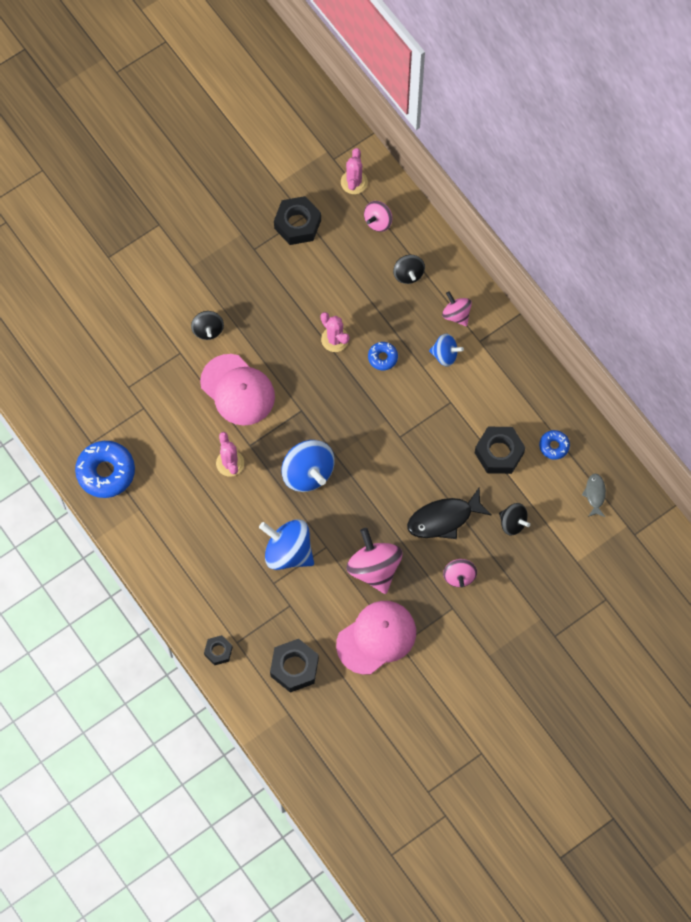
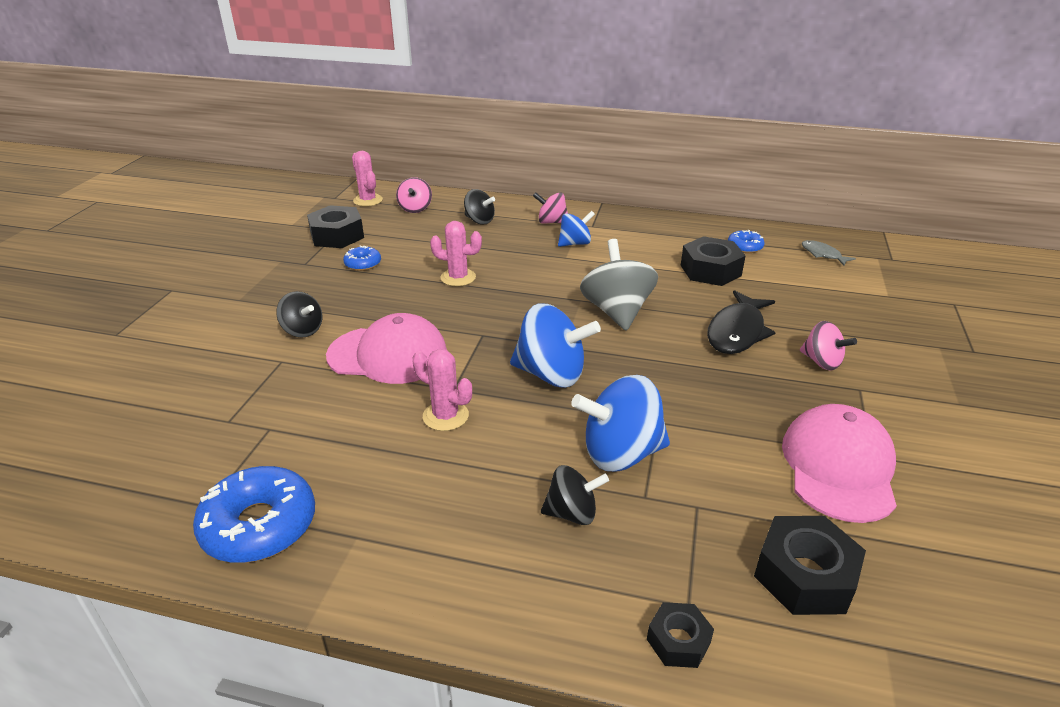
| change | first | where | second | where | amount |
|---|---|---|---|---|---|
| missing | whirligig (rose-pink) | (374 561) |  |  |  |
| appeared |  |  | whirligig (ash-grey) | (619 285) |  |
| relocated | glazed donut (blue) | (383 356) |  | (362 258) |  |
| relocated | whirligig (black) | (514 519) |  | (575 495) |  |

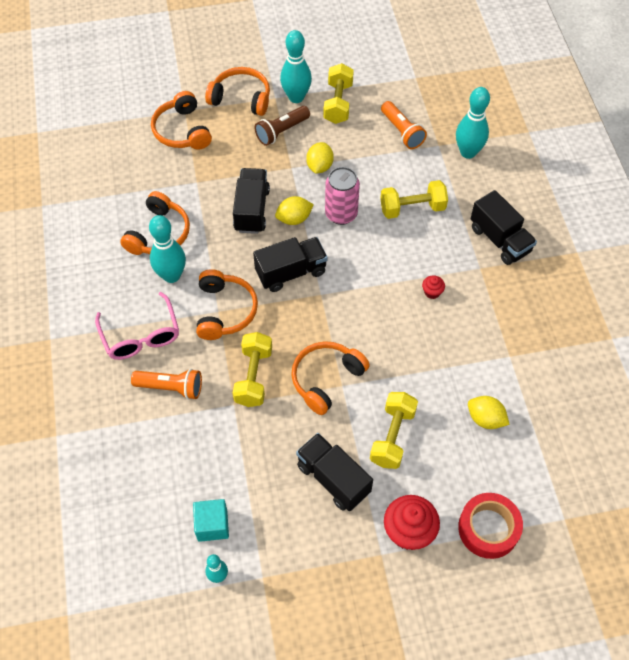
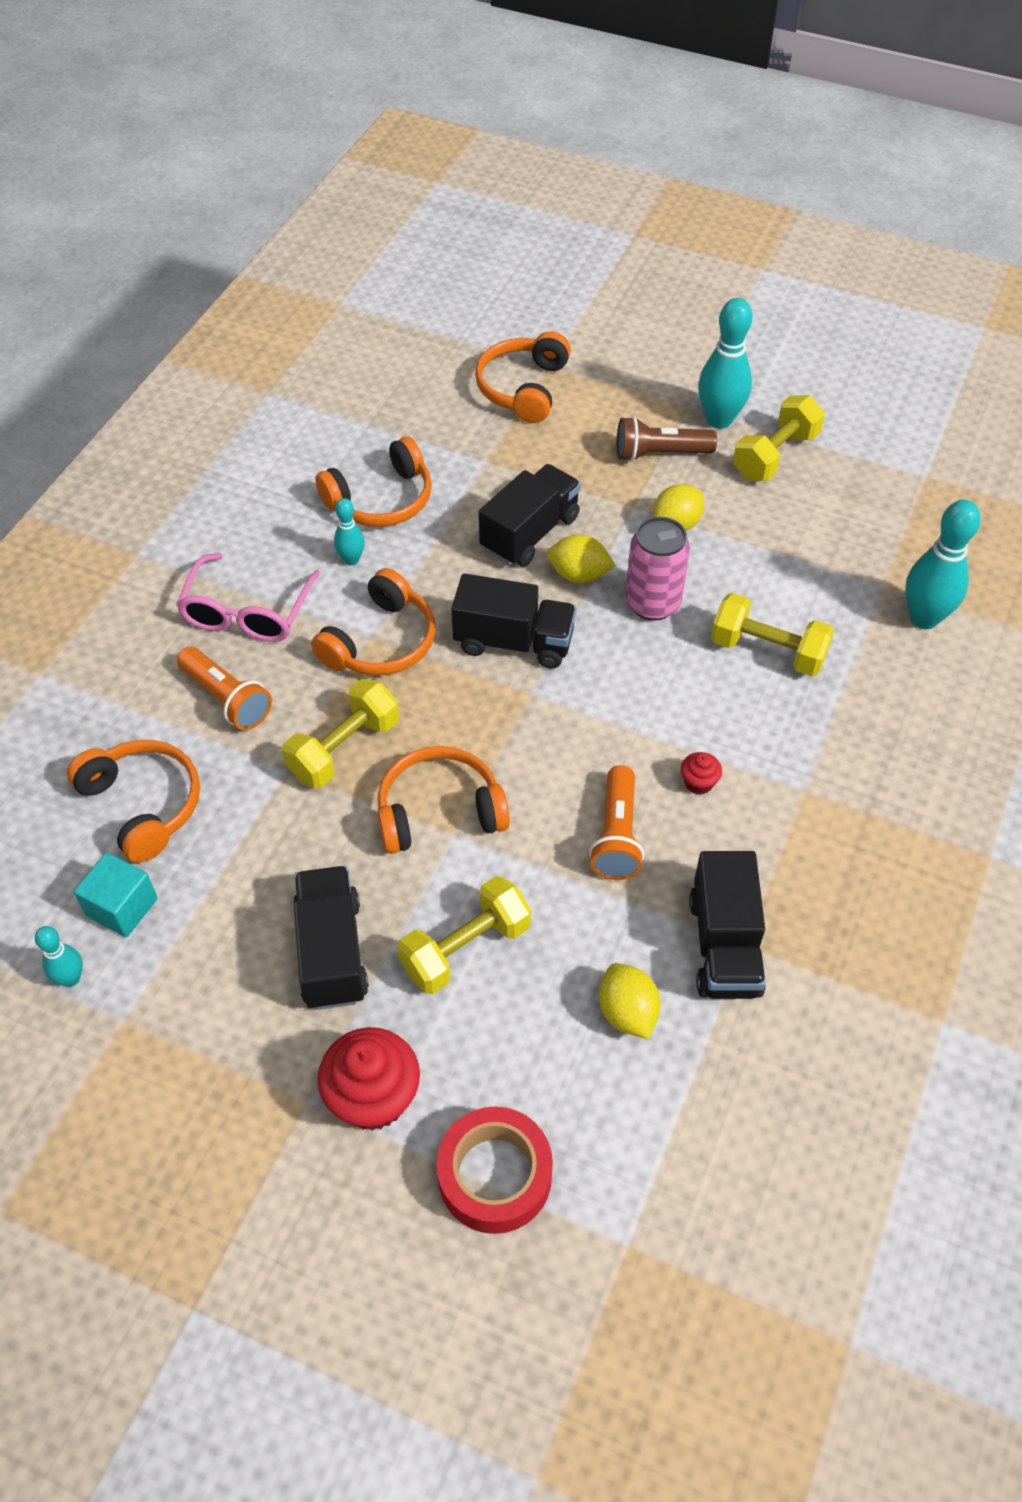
| change | first | where | second | where | amount |
|---|---|---|---|---|---|
| relocated | over-ear headphones (orange) | (237 91) |  | (133 801) |  |
| relocated | torch (orange) | (404 125) |  | (616 822) |  |
| relocated | toy truck (black) | (503 227) |  | (727 925) |  |
| size | skittle (aqua) | (167 249) |  | (349 531) | x0.54 |

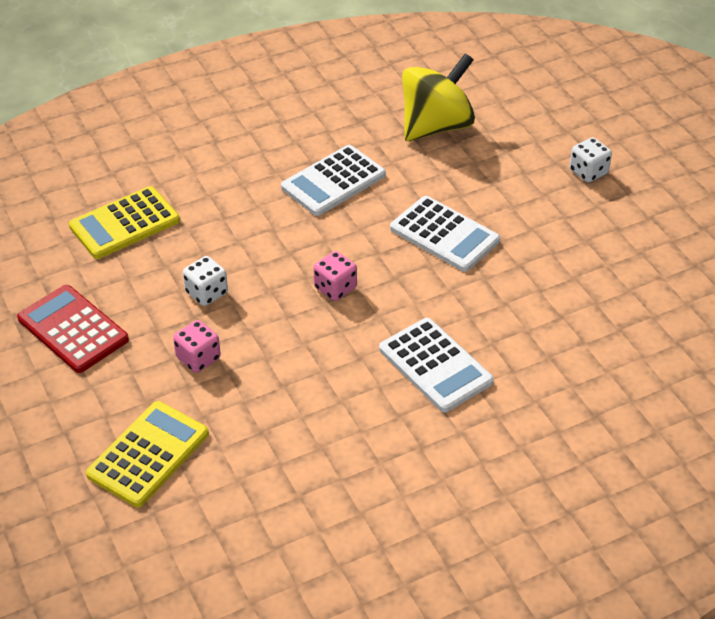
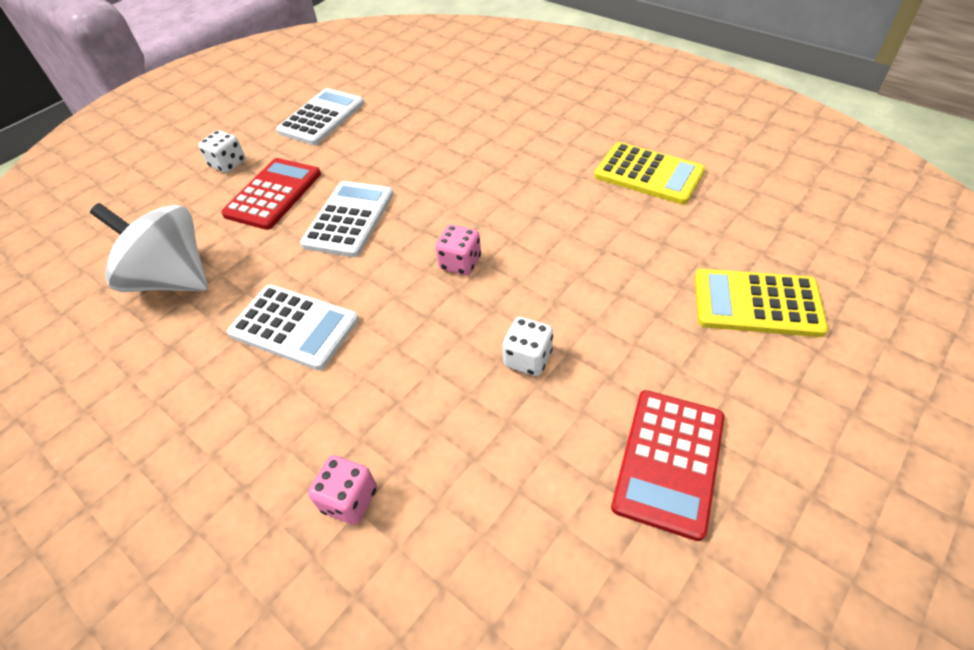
| change | first | where | second | where | amount |
|---|---|---|---|---|---|
| appeared |  |  | adding machine (crimson) | (271 194) |  |
| relocated | adding machine (bright yellow) | (124 222) |  | (649 173) |  |
| relocated | dice (rose-pink) | (197 346) |  | (342 490) |  |
| relocated | adding machine (white) | (436 365) |  | (320 116) |  |
| colour | whirligig (bright yellow) | (438 97) | whirligig (white) | (149 247) |  |

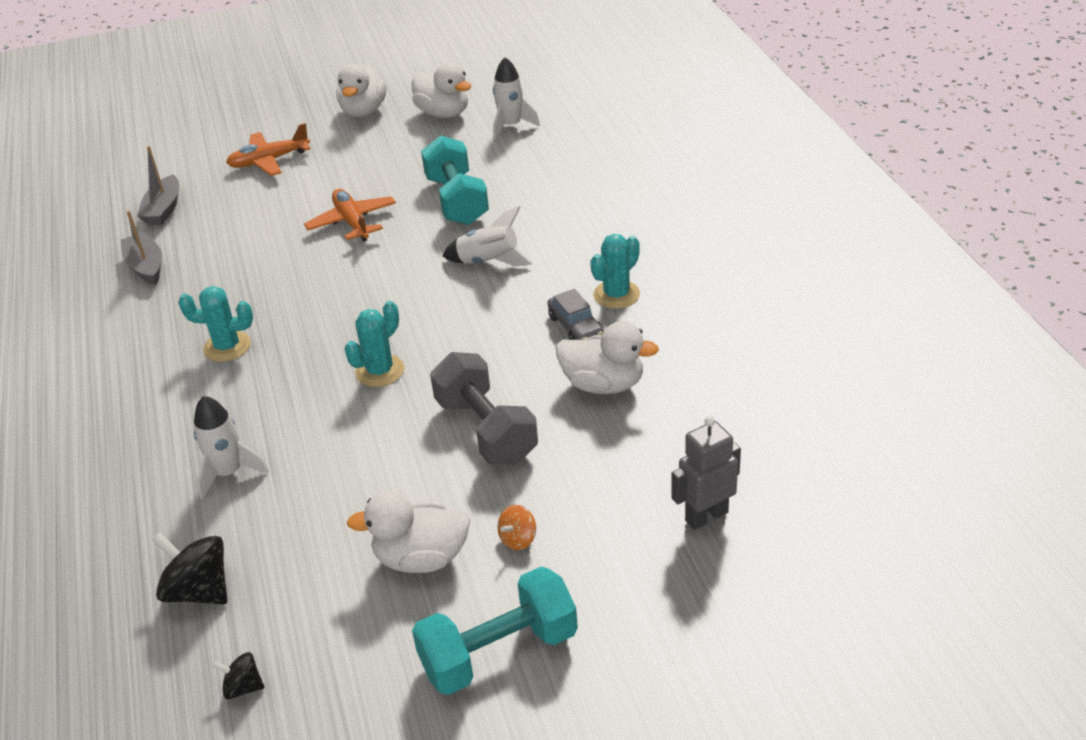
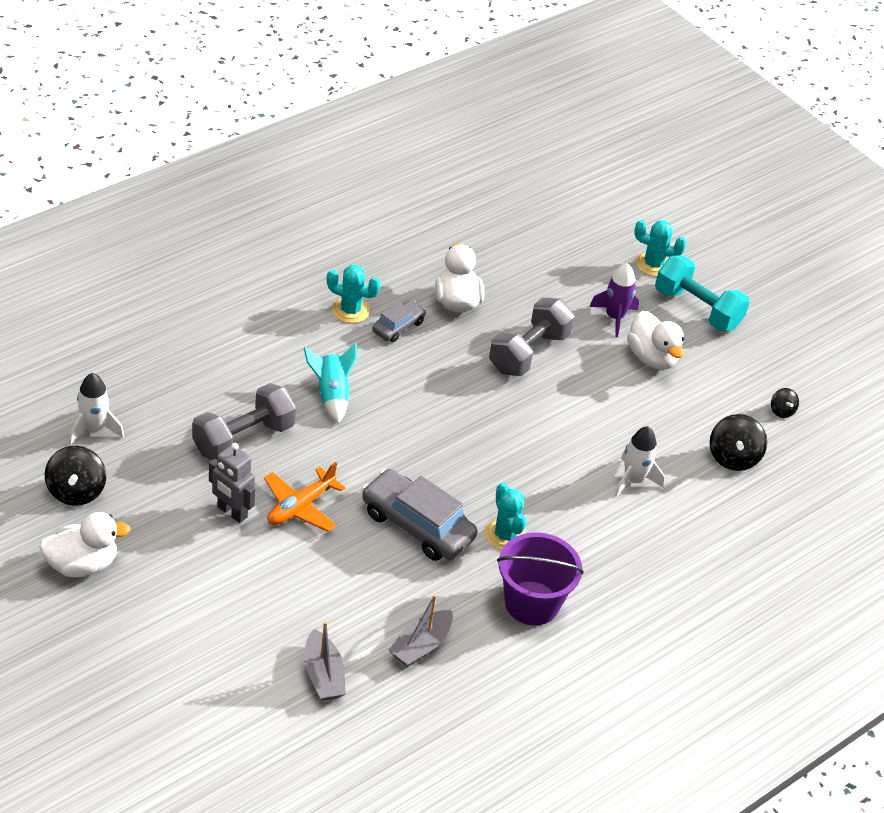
| change | first | where | second | where | amount |
|---|---|---|---|---|---|
| missing | toy plane (orange) | (268 149) |  |  |  |
| appeared |  |  | automobile (ash-grey) | (419 515) |  |
| appeared |  |  | pail (violet) | (540 578) |  |
| relocated | cactus (aqua) | (374 344) |  | (660 248) |  |
| relocated | toy robot (ash-grey) | (706 473) |  | (232 483) |  |
| exchanged | toy duck (white) | (441 90) | whirligig (black) | (75 476) |  |
| exchanged | whirligig (orange) | (516 527) | spaceship (violet) | (614 300) |  |
| colour | dumbbell (aqua) | (455 180) | dumbbell (ash-grey) | (244 421) |  |
| colour | spaceship (white) | (487 236) | spaceship (aqua) | (330 383) |  |
| spun | sailboat (ash-grey) | (158 185) |  | (325 661) | 90 degrees clockwise |

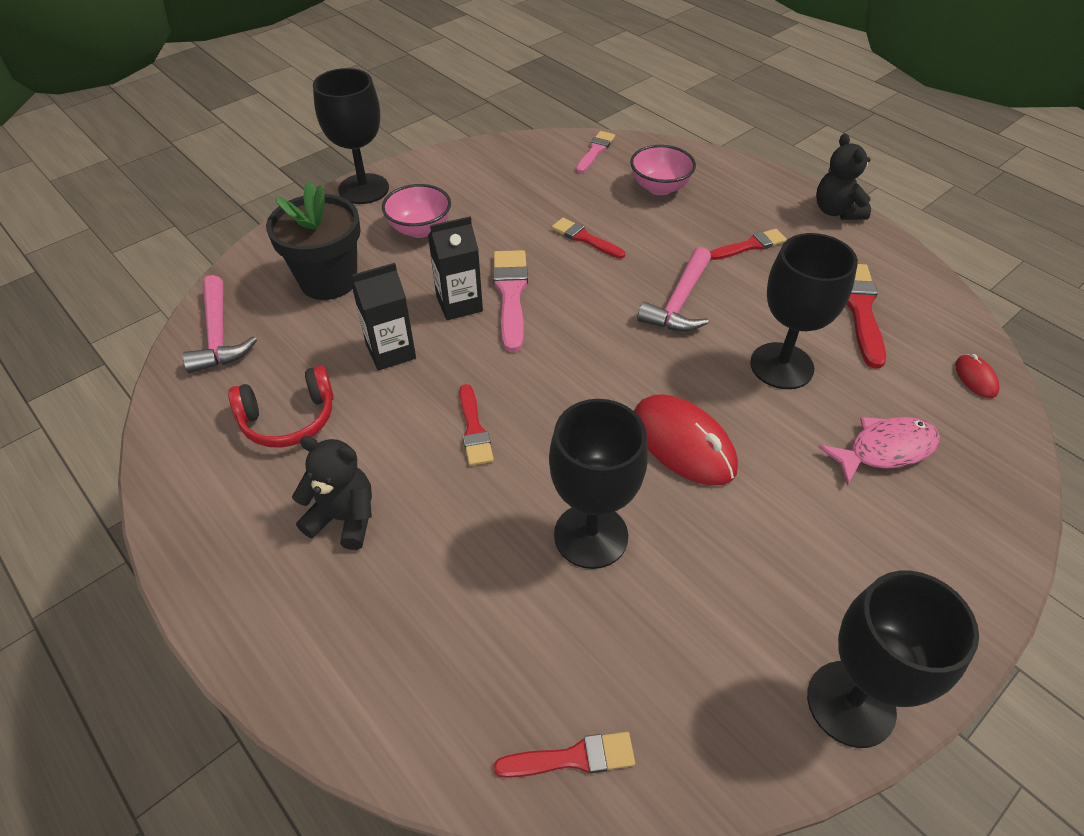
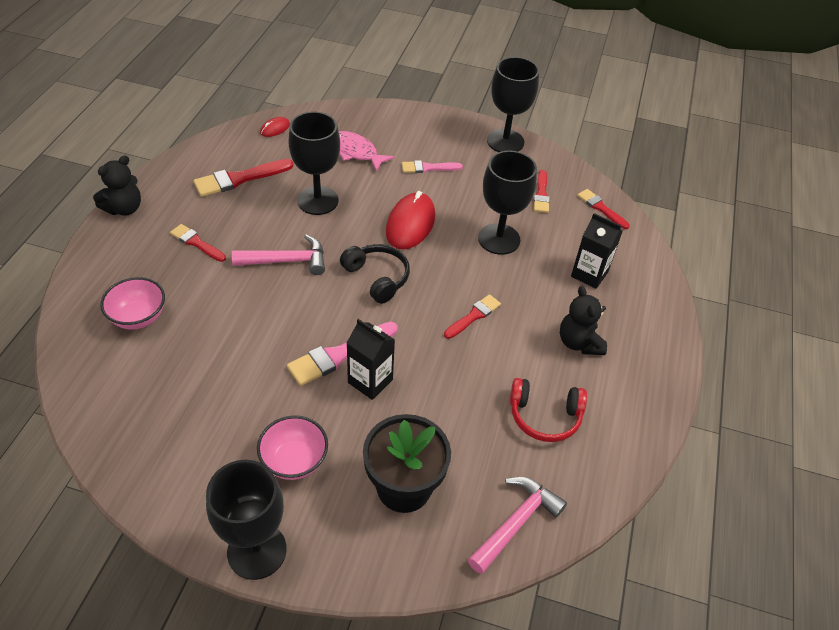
| change | first | where | second | where | amount |
|---|---|---|---|---|---|
| appeared |  |  | over-ear headphones (black) | (375 274) |  |
| relocated | juice carton (black) | (383 317) |  | (597 251) |  |
| relocated | brush (crimson) | (588 238) |  | (542 191) |  |
| relocated | brush (rose-pink) | (595 152) |  | (432 166) |  |
| spun | over-ear headphones (crimson) | (281 406) |  | (548 410) | 150 degrees clockwise |

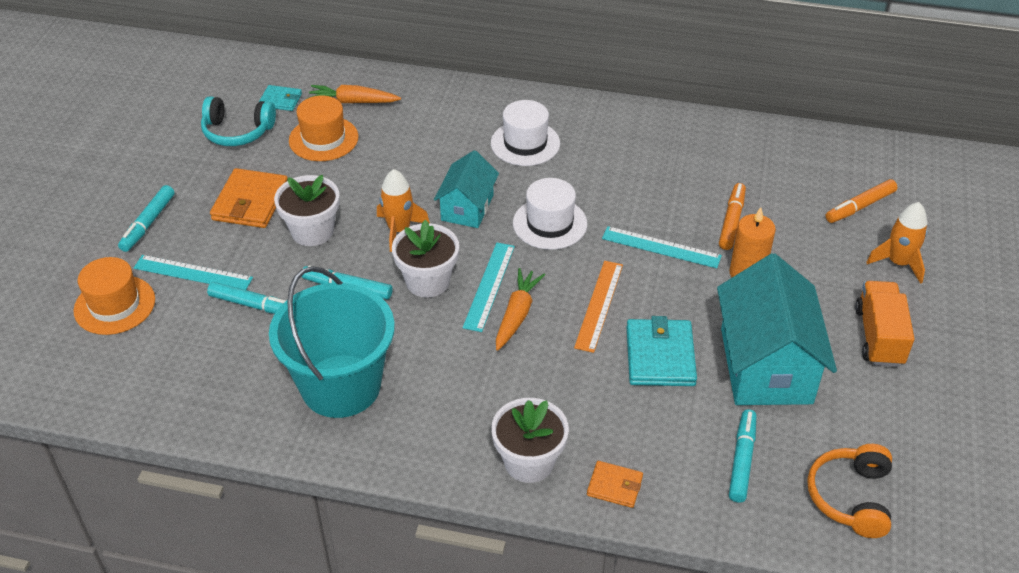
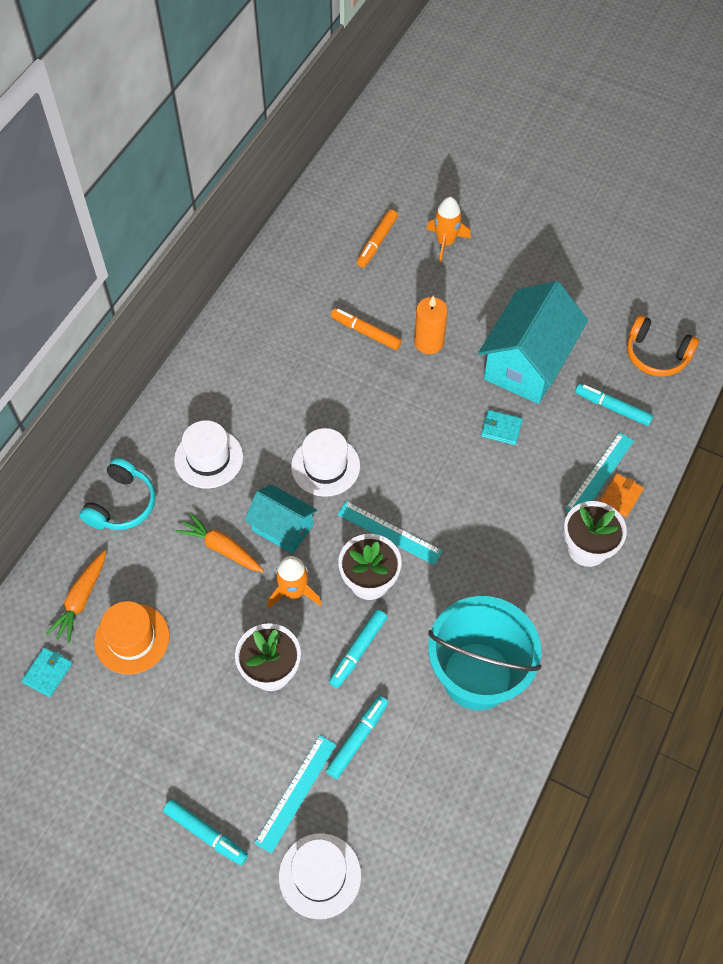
| change | first | where | second | where | amount |
|---|---|---|---|---|---|
| missing | wallet (orange) | (249 198) |  |  |  |
| missing | straightedge (orange) | (598 307) |  |  |  |
| missing | toy truck (orange) | (884 324) |  |  |  |
| relocated | over-ear headphones (aqua) | (238 121) |  | (117 494) |  |
| relocated | root vegetable (orange) | (520 309) |  | (219 542) |  |
| relocated | straightedge (aqua) | (662 247) |  | (599 471) |  |
| colour | hat (orange) | (114 296) | hat (white) | (320 876) |  |
| spun | toy house (aqua) | (777 329) |  | (533 342) | 75 degrees counterclockwise |
| spun | marker (orange) | (861 201) |  | (377 238) | 45 degrees clockwise |
| size | wallet (aqua) | (662 351) |  | (502 427) | x0.56 |

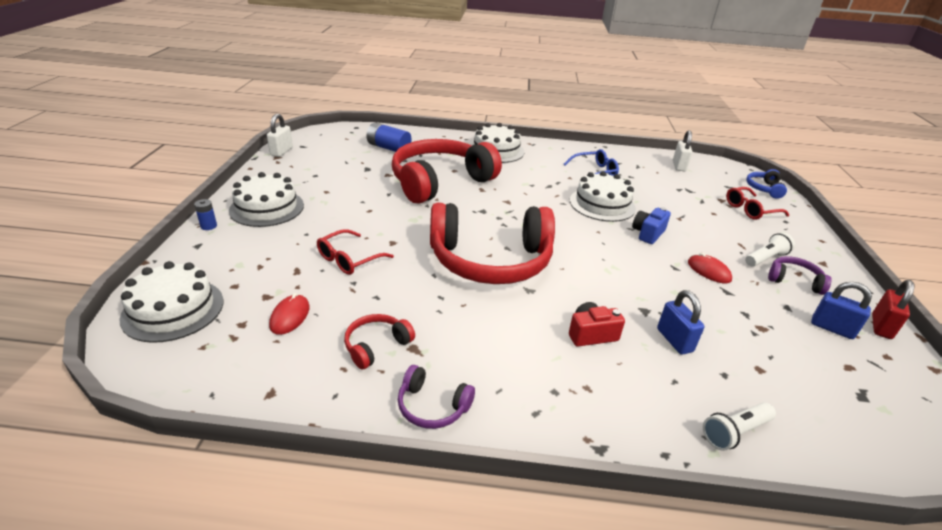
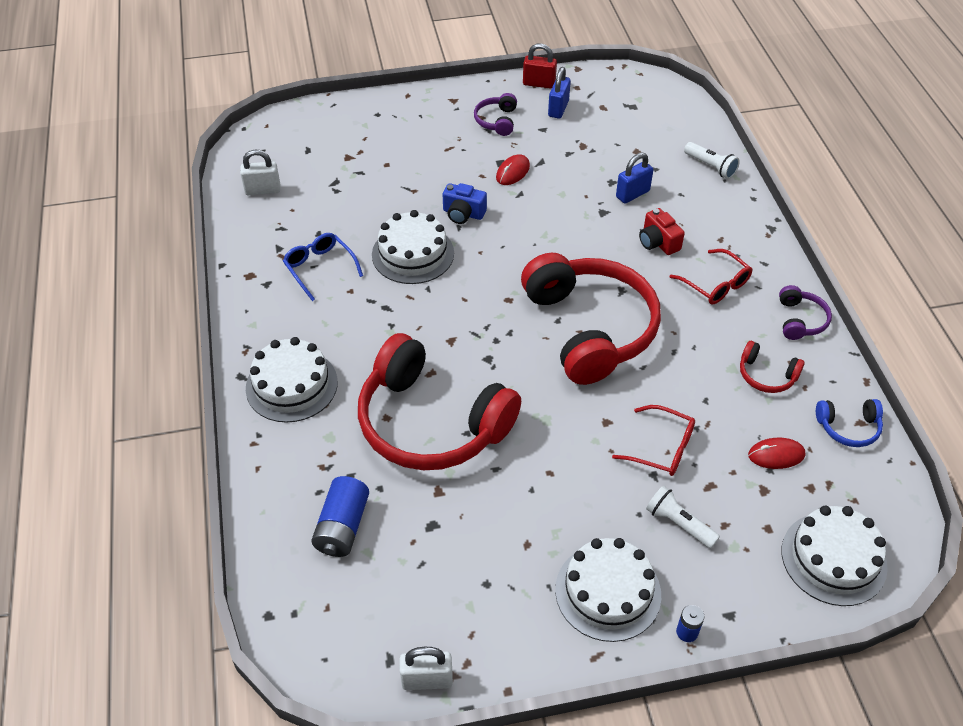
| change | first | where | second | where | amount |
|---|---|---|---|---|---|
| relocated | glasses (crimson) | (757 203) |  | (711 277) |  |
| relocated | torch (white) | (770 249) |  | (683 517) |  |
| relocated | over-ear headphones (blue) | (766 184) |  | (849 423) |  |

